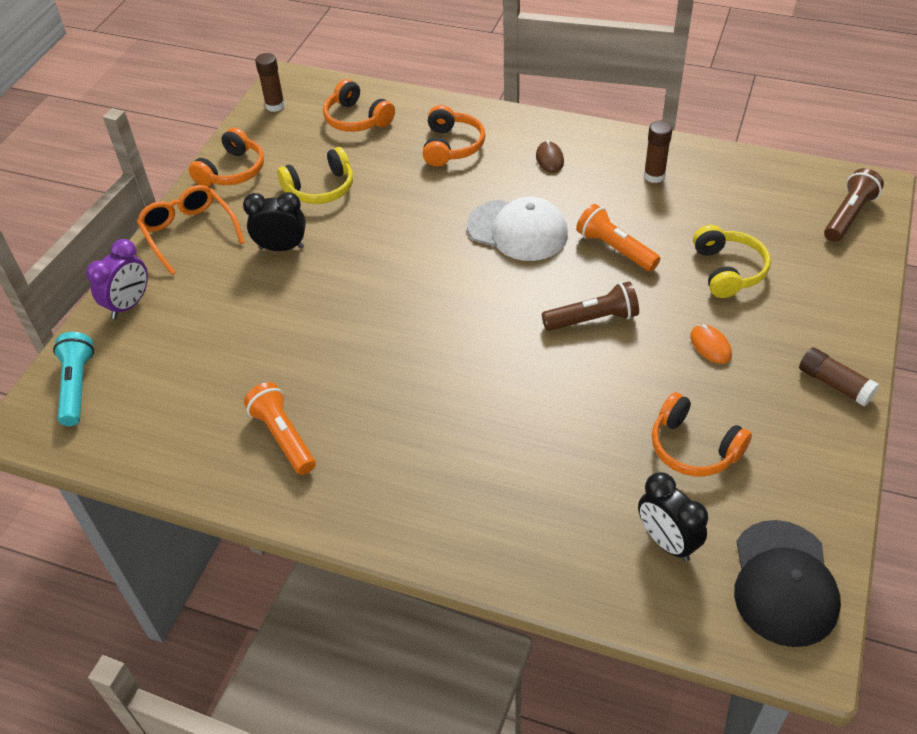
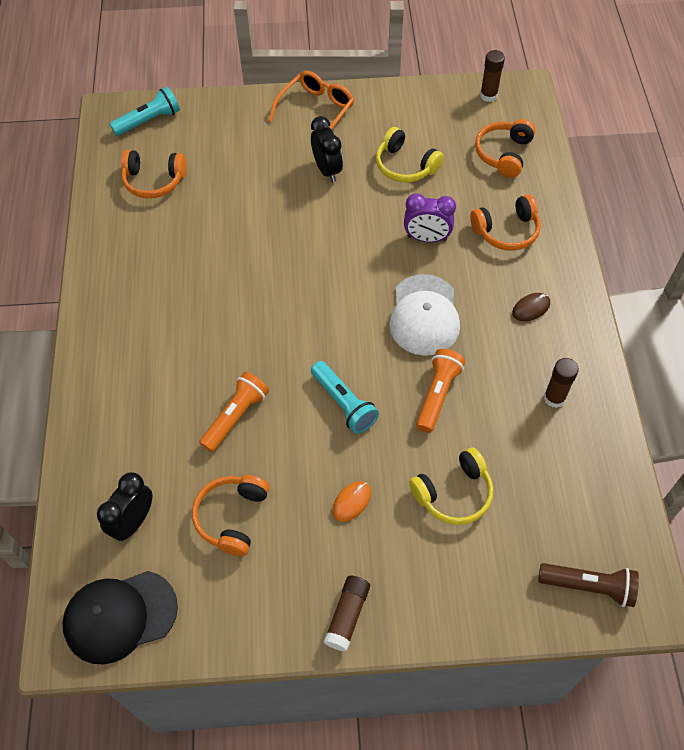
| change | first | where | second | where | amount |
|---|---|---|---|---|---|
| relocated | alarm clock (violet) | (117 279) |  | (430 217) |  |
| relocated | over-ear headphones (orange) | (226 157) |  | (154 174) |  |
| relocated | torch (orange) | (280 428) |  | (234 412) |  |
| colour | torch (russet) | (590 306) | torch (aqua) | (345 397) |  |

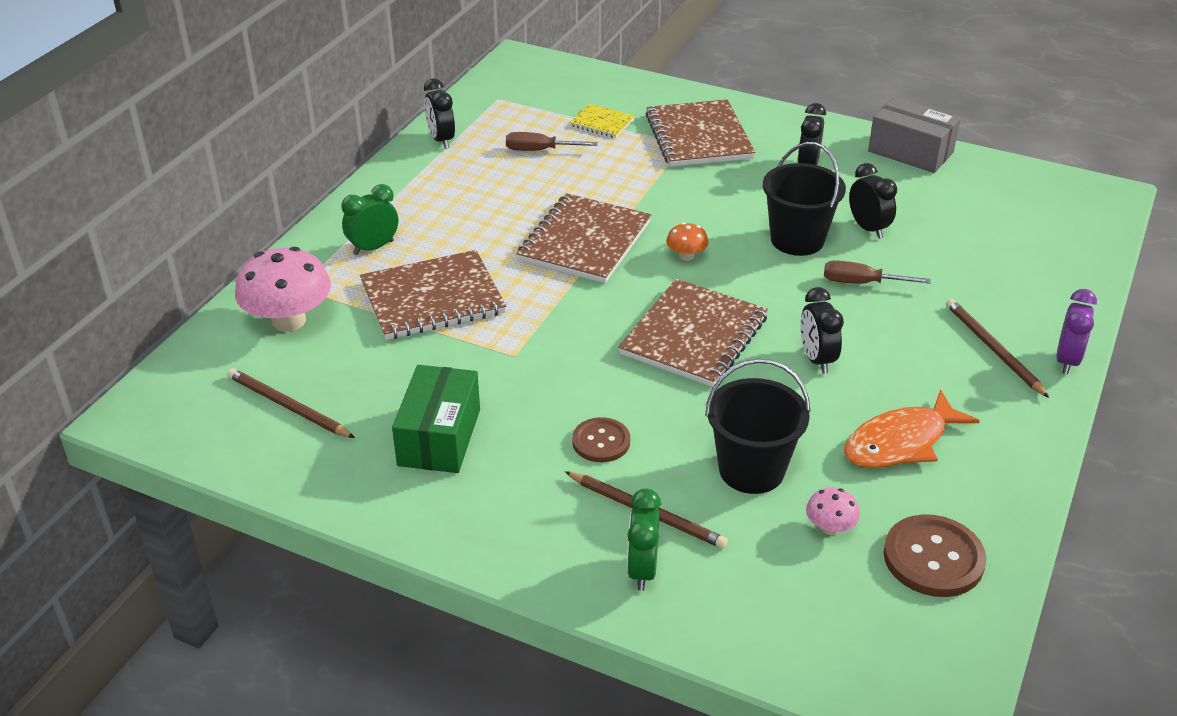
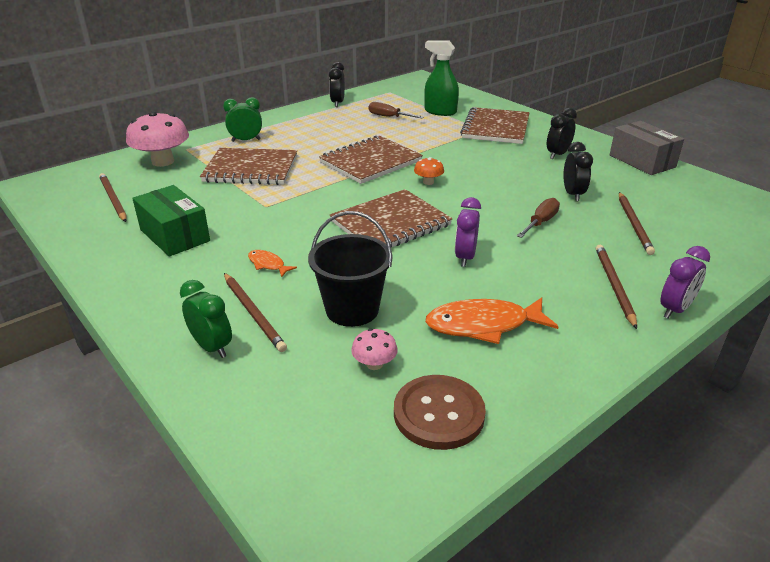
| change | first | where | second | where | amount |
|---|---|---|---|---|---|
| missing | pail (black) | (804 199) |  |  |  |
| appeared |  |  | wooden pencil (russet) | (637 223) |  |
| exchanged | notepad (bright yellow) | (602 121) | sprayer (emerald) | (441 78) |  |
| exchanged | button (russet) | (601 439) | toy fish (orange) | (272 263) |  |
| colour | alarm clock (black) | (822 330) | alarm clock (violet) | (468 232) |  |
| spun | package (emerald) | (436 419) |  | (171 221) | 75 degrees counterclockwise |
| spun | alarm clock (emerald) | (644 540) |  | (206 319) | 105 degrees clockwise |
| spun | screwdriver (russet) | (877 272) |  | (538 218) | 90 degrees clockwise |

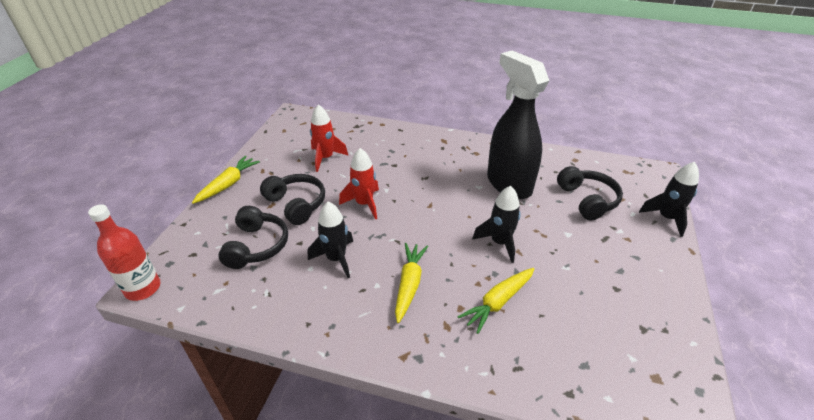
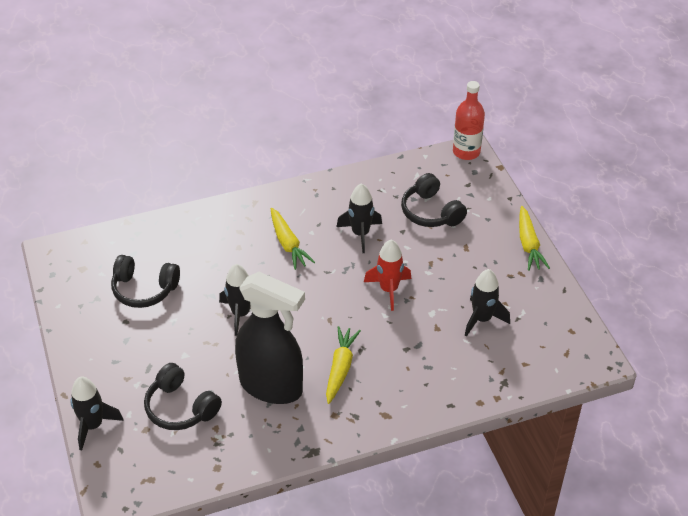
| change | first | where | second | where | amount |
|---|---|---|---|---|---|
| relocated | over-ear headphones (black) | (292 199) |  | (145 281) |  |
| relocated | root vegetable (bright yellow) | (495 301) |  | (343 365) |  |
| colour | spaceship (crimson) | (329 138) | spaceship (black) | (487 303) |  |

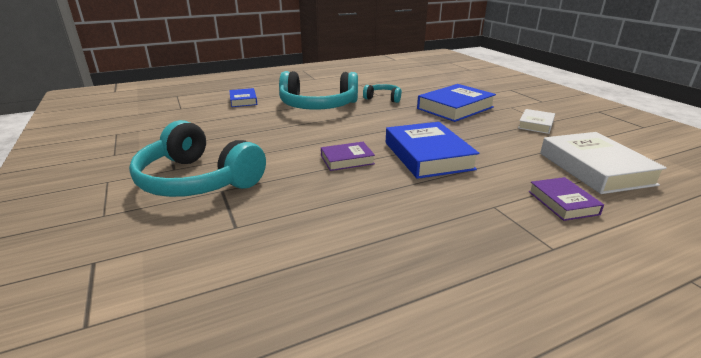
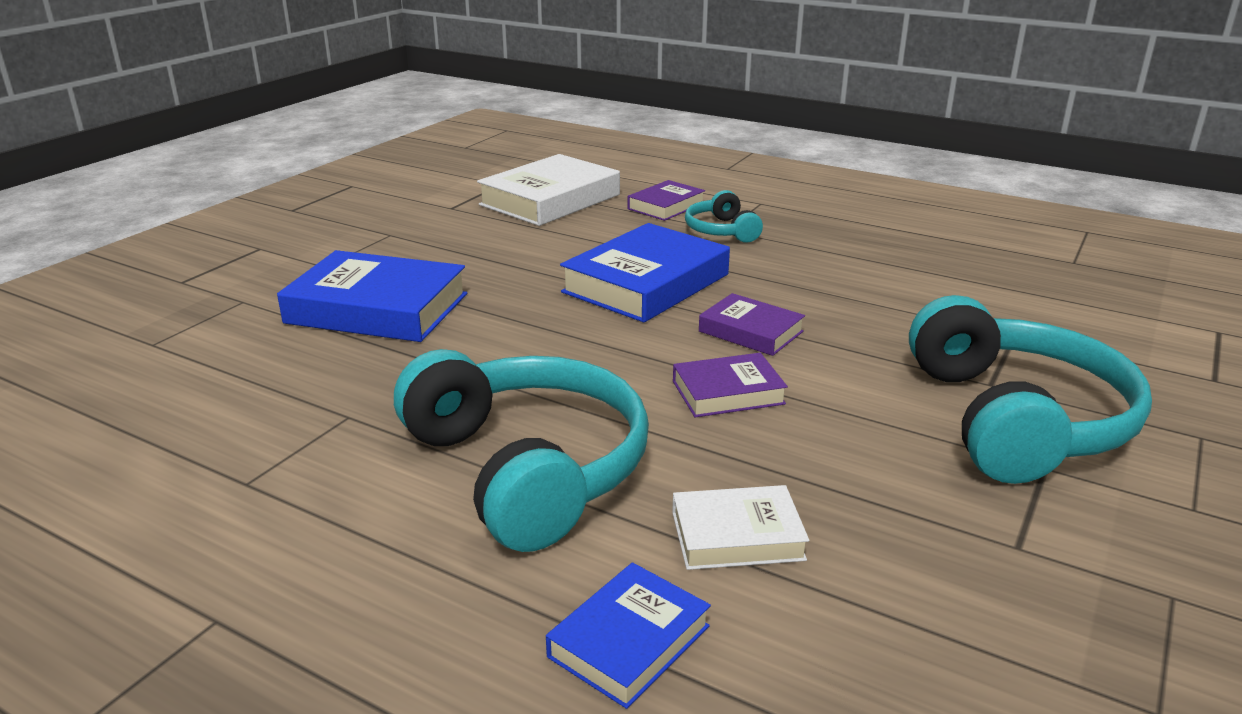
| change | first | where | second | where | amount |
|---|---|---|---|---|---|
| appeared |  |  | hardback (violet) | (730 385) |  |
| relocated | over-ear headphones (aqua) | (382 93) |  | (724 216) |  |
| relocated | hardback (white) | (536 121) |  | (740 527) |  |

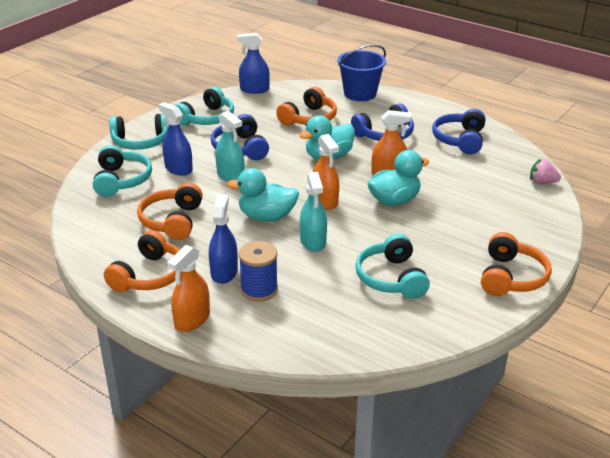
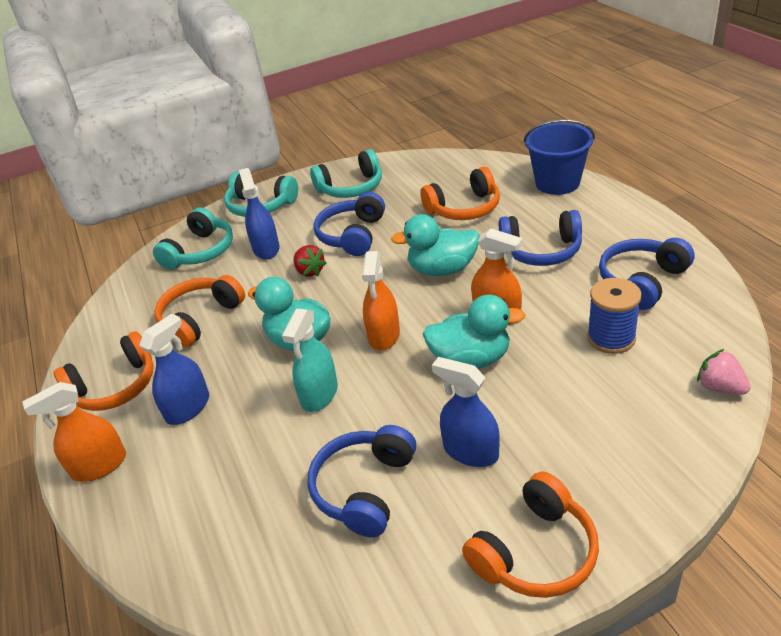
| change | first | where | second | where | amount |
|---|---|---|---|---|---|
| relocated | sprayer (blue) | (253 63) |  | (466 412) |  |
| relocated | reel of thread (blue) | (258 271) |  | (614 316) |  |
| exchanged | sprayer (aqua) | (230 146) | strawberry (crimson) | (310 261) |  |
| colour | over-ear headphones (aqua) | (392 266) | over-ear headphones (blue) | (362 481) |  |

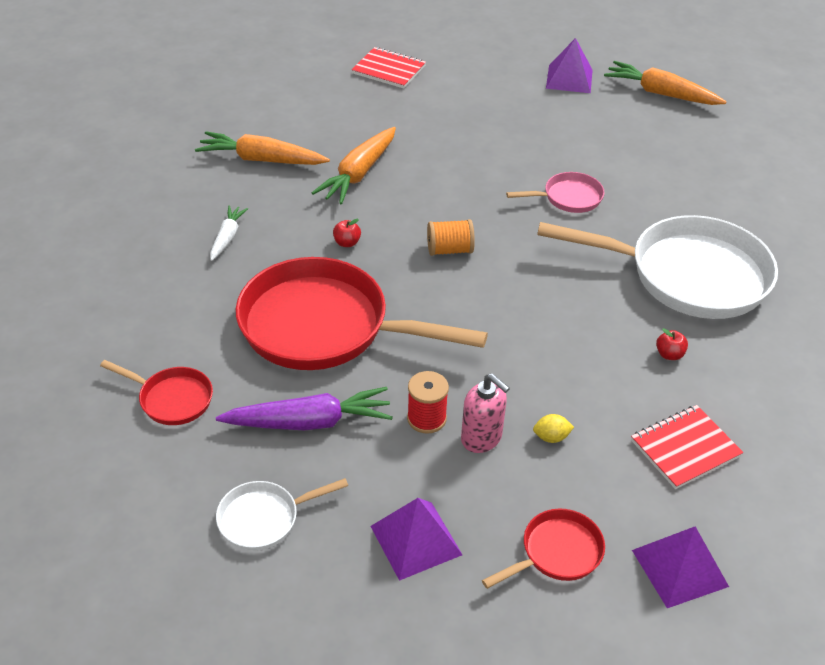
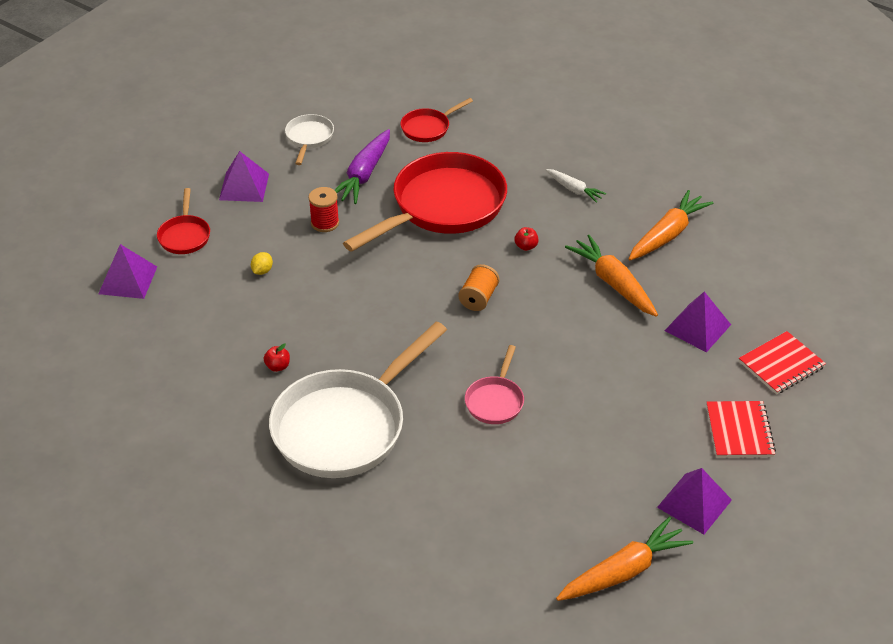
| change | first | where | second | where | amount |
|---|---|---|---|---|---|
| missing | soap pump (rose-pink) | (485 413) |  |  |  |
| appeared |  |  | solid pyramid (violet) | (698 322) |  |
| relocated | notepad (crimson) | (687 447) |  | (741 429) |  |

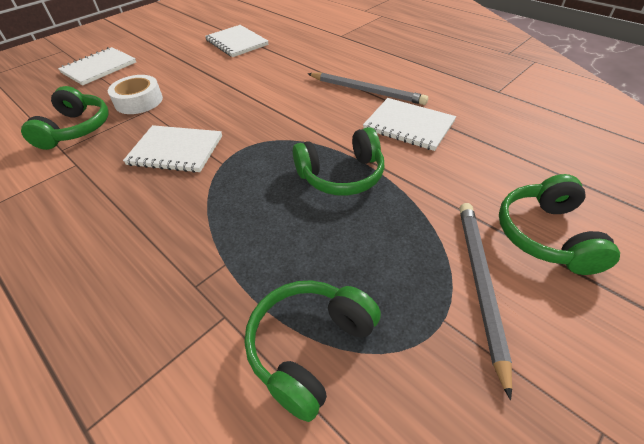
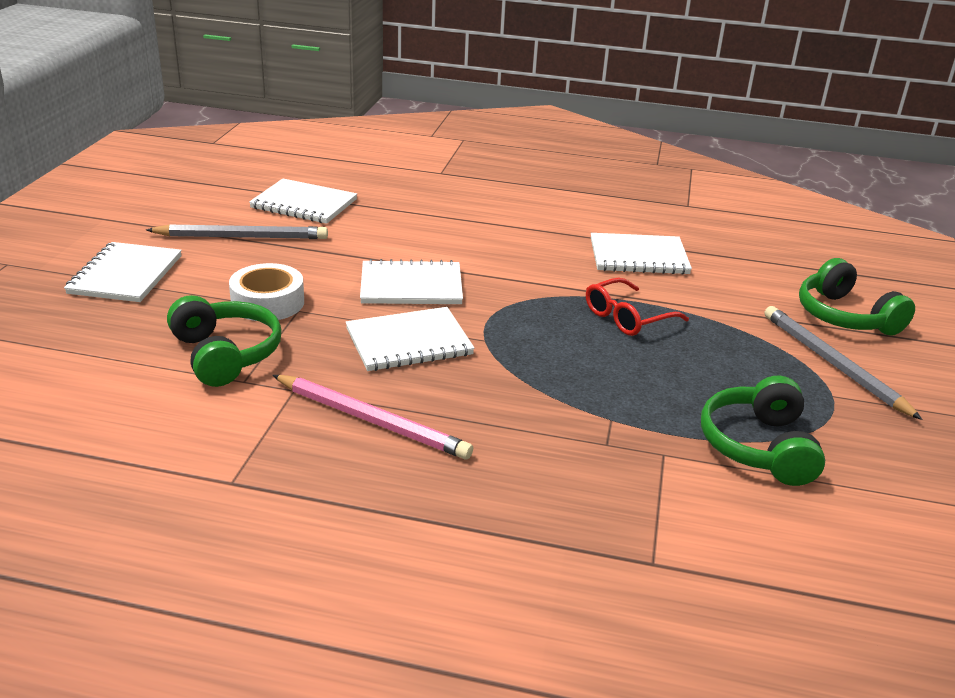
| change | first | where | second | where | amount |
|---|---|---|---|---|---|
| appeared |  |  | wooden pencil (rose-pink) | (372 417) |  |
| appeared |  |  | notepad (white) | (411 281) |  |
| relocated | wooden pencil (ash-grey) | (368 89) |  | (237 231) |  |
| exchanged | over-ear headphones (emerald) | (339 161) | glasses (crimson) | (637 307) |  |

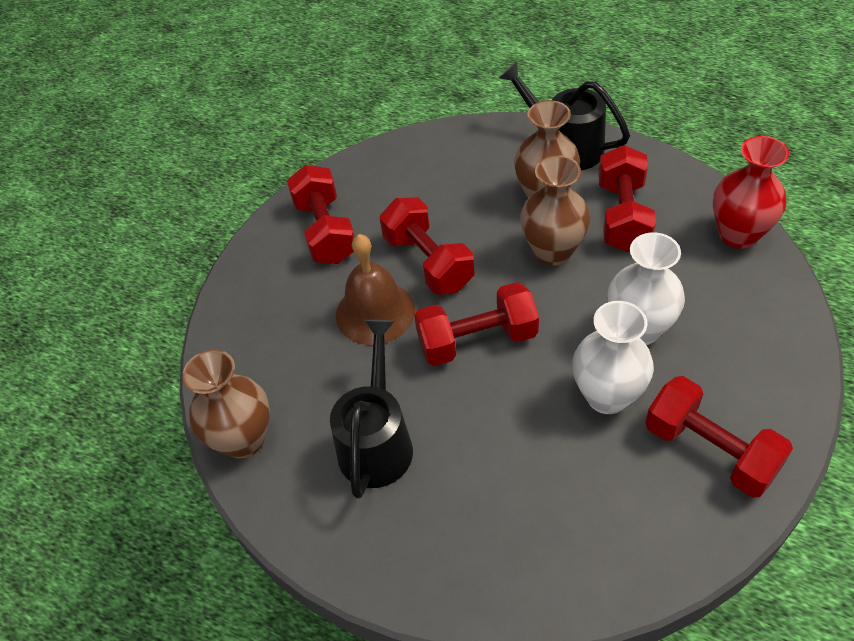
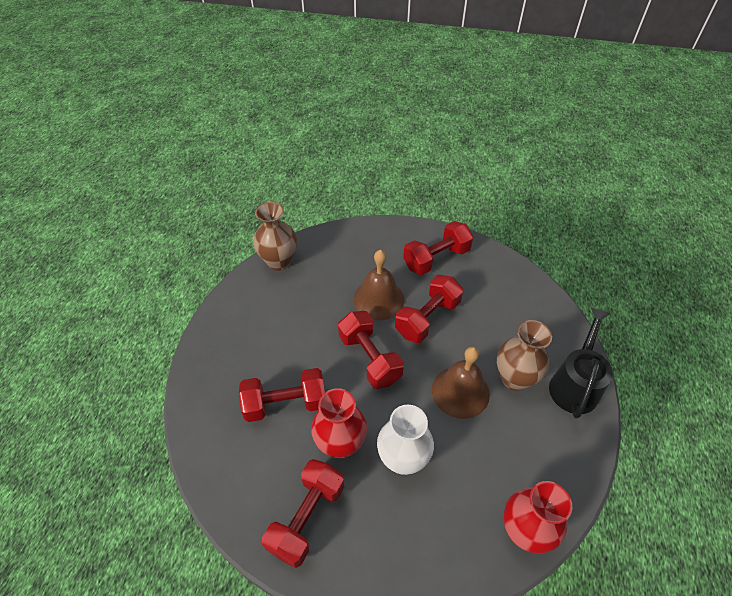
| change | first | where | second | where | amount |
|---|---|---|---|---|---|
| missing | watering pot (black) | (371 409) |  |  |  |
| relocated | dumbbell (crimson) | (627 198) |  | (282 395) |  |
| exchanged | flower vase (russet) | (555 210) | hand bell (russet) | (461 382) |  |
| colour | flower vase (white) | (613 357) | flower vase (crimson) | (339 423) |  |

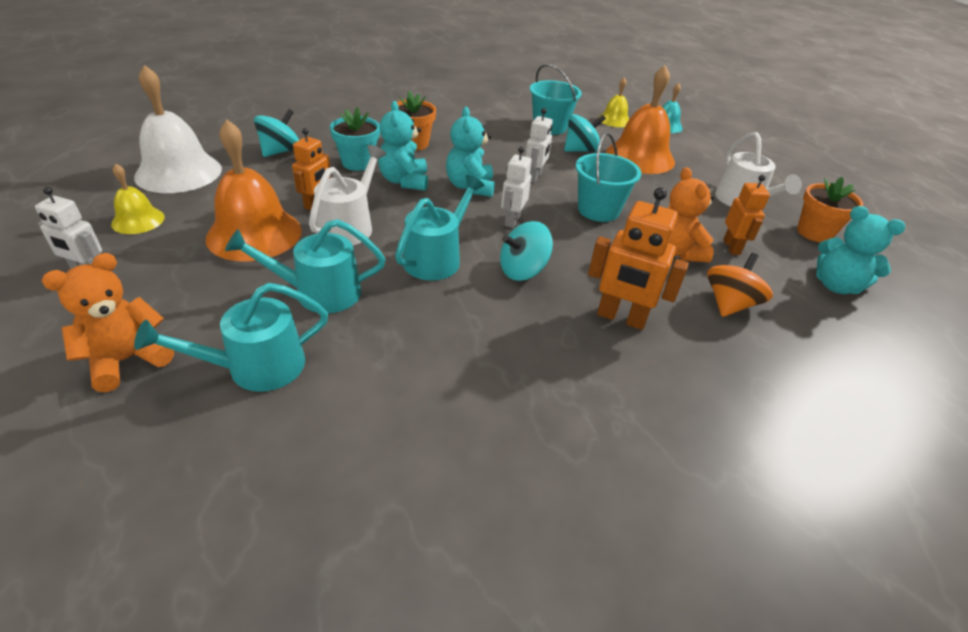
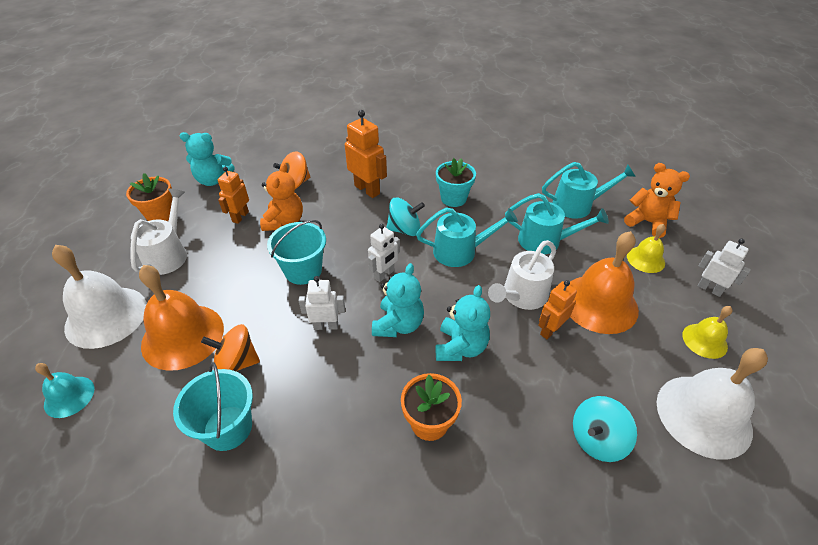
| change | first | where | second | where | amount |
|---|---|---|---|---|---|
| appeared |  |  | hand bell (white) | (99 297) |  |
| relocated | potted plant (aqua) | (355 139) |  | (456 182) |  |
| relocated | hand bell (bright yellow) | (613 102) |  | (646 248) |  |
| colour | whirligig (aqua) | (585 133) | whirligig (orange) | (230 347) |  |
| spun | teddy (orange) | (108 322) |  | (657 200) | 120 degrees counterclockwise |
| spun | watering pot (aqua) | (440 228) |  | (467 237) | 150 degrees counterclockwise |
| spun | toy robot (white) | (539 145) |  | (322 303) | 45 degrees clockwise |
| spun | teddy (aqua) | (861 250) |  | (207 159) | 120 degrees clockwise |

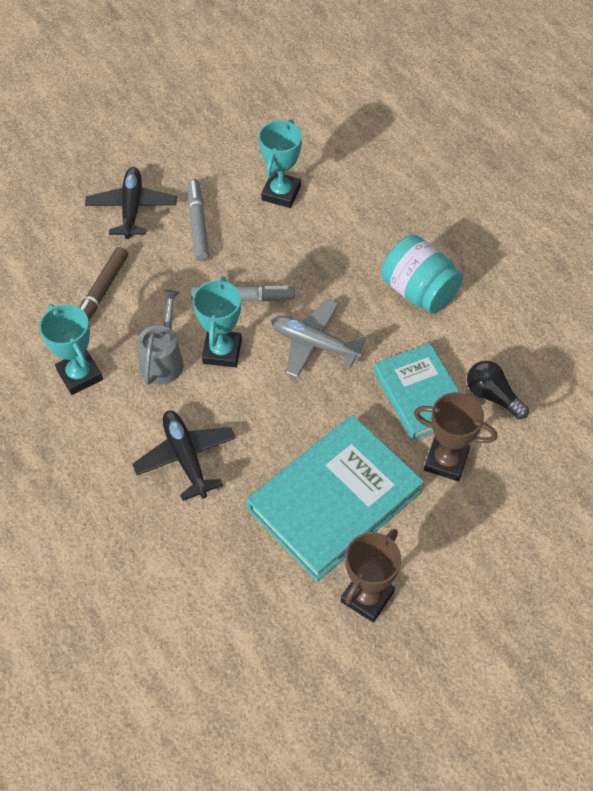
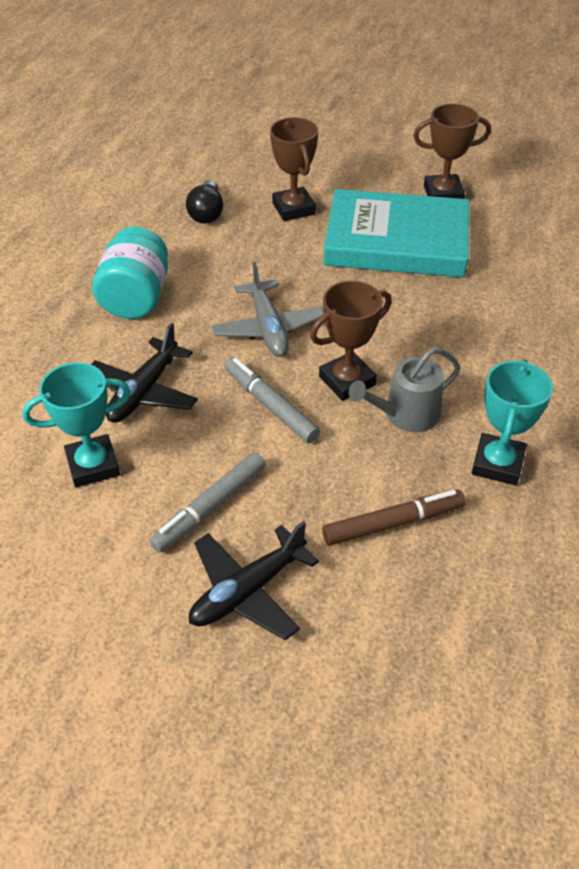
| change | first | where | second | where | amount |
|---|---|---|---|---|---|
| missing | hardback (aqua) | (417 391) |  |  |  |
| relocated | toy plane (black) | (184 456) |  | (144 373) |  |
| colour | trophy (aqua) | (217 321) | trophy (russet) | (351 341) |  |

